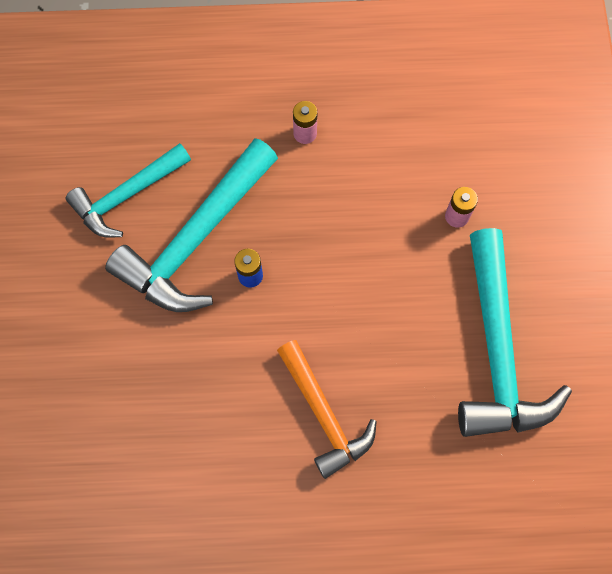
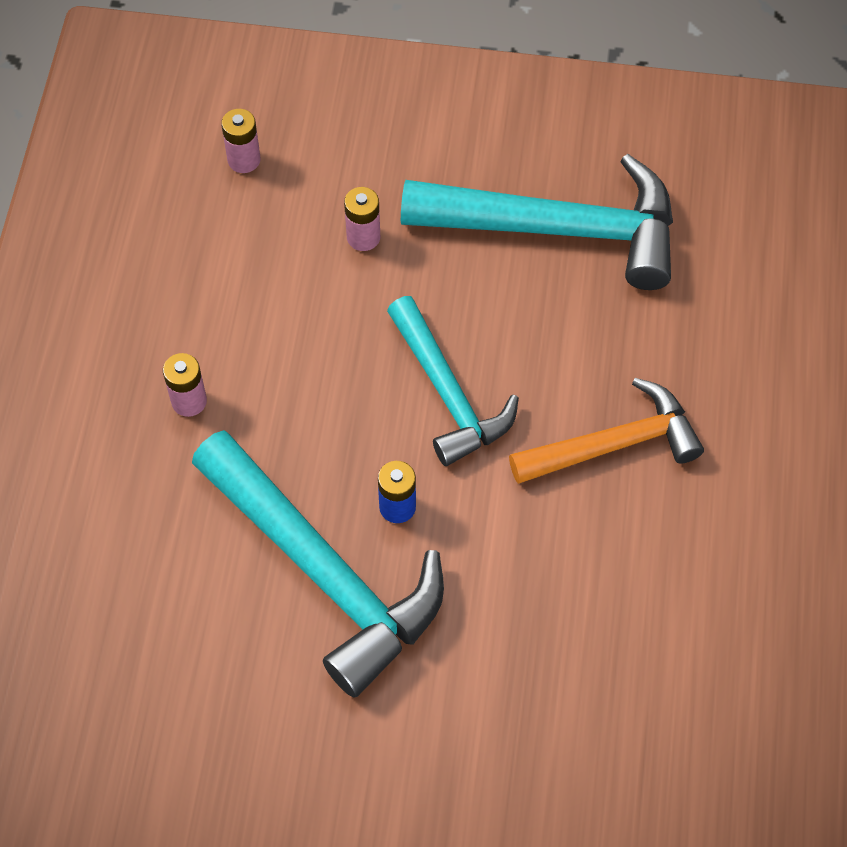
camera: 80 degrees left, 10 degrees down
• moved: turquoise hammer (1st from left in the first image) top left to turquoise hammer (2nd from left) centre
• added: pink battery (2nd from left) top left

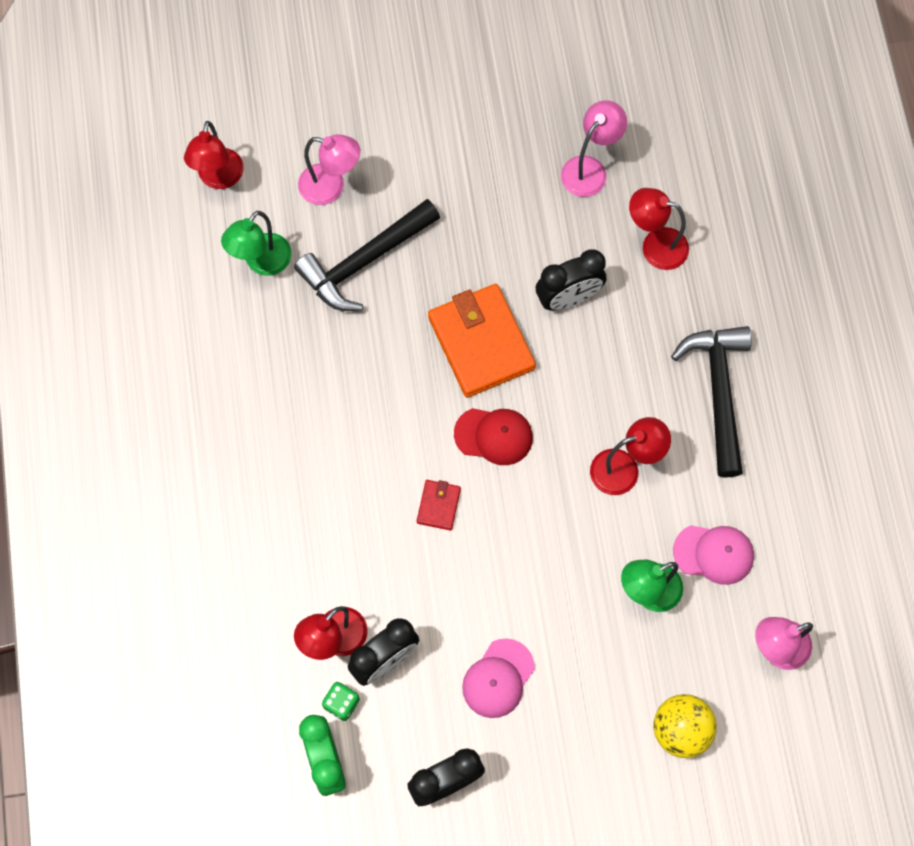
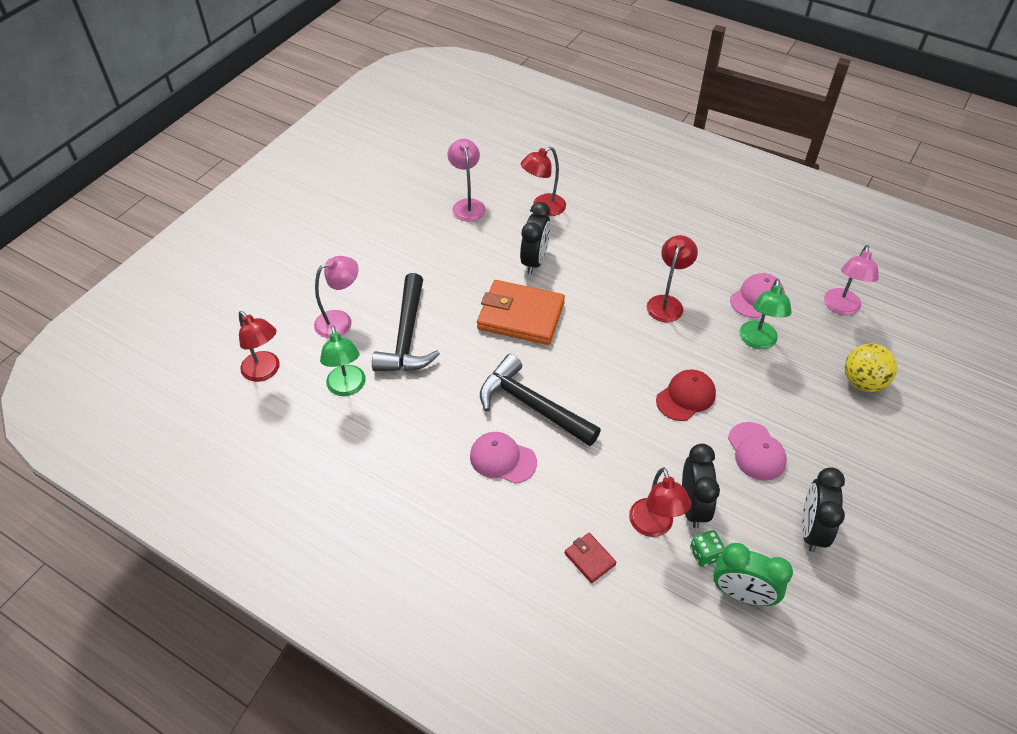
camera: 50 degrees left, 20 degrees down
• moved: black hammer (2nd from left) middle right to centre
• moved: red cap centre to middle right
• moved: red wallet centre to bottom centre
• added: pink cap (1st from left) centre

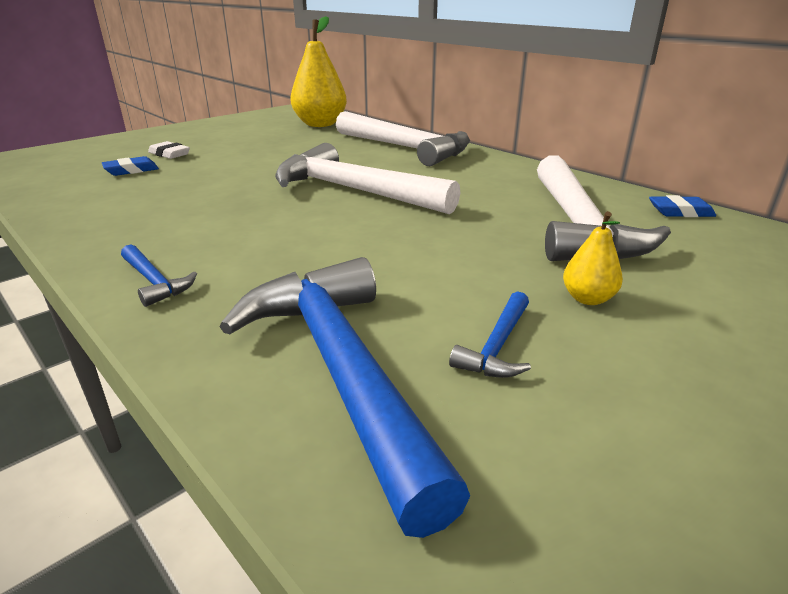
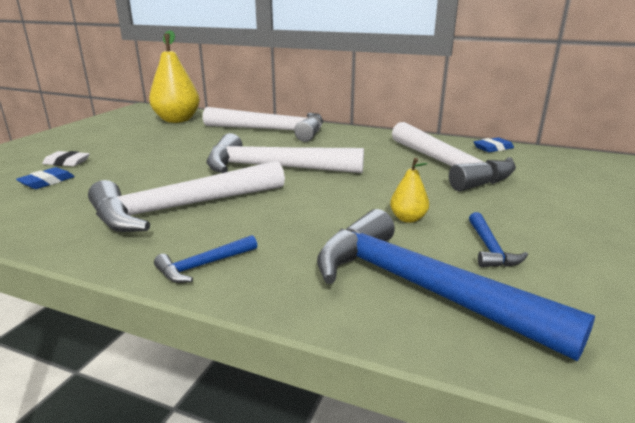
camera: 25 degrees left, 5 degrees down
• moved: yellow pear (2nd from left) middle right to centre
• turned: blue hammer (1st from left) middle left = middle left 120 degrees clockwise
• added: white hammer (1st from left) middle left

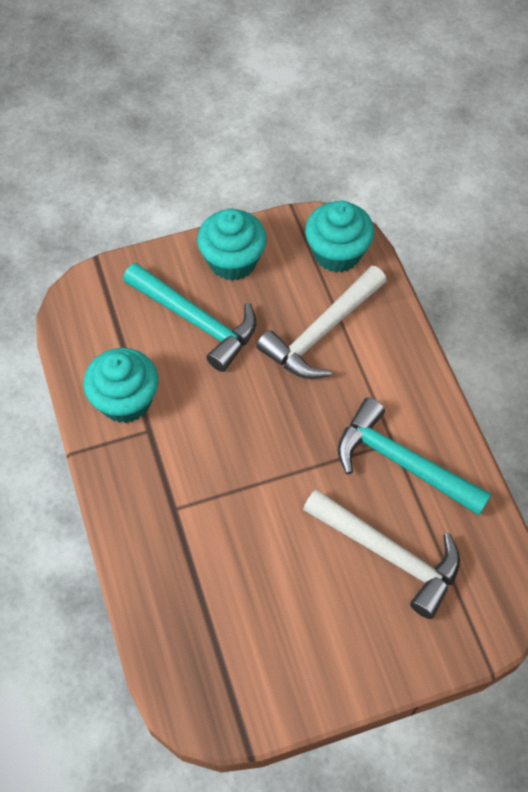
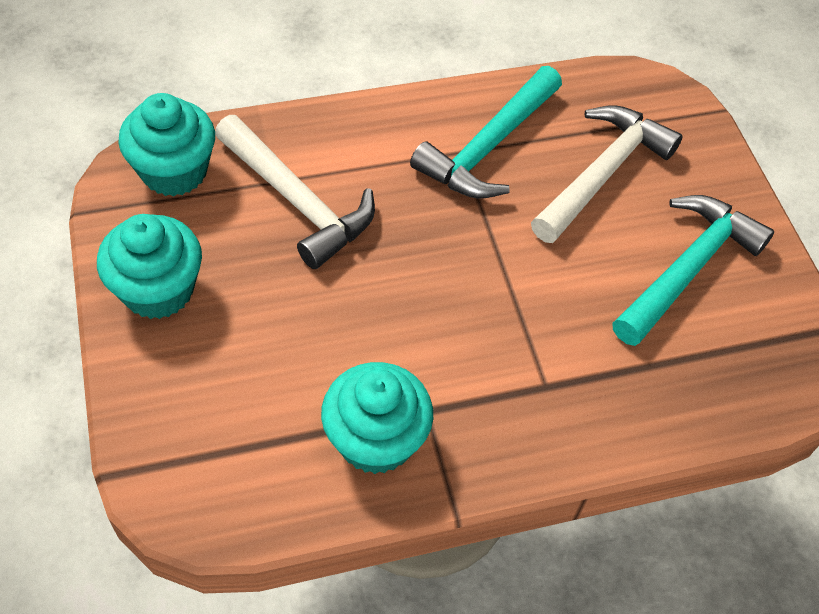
camera: 90 degrees left, 5 degrees down
• moved: turquoise hammer (1st from left in the first image) centre to turquoise hammer (2nd from left) middle right

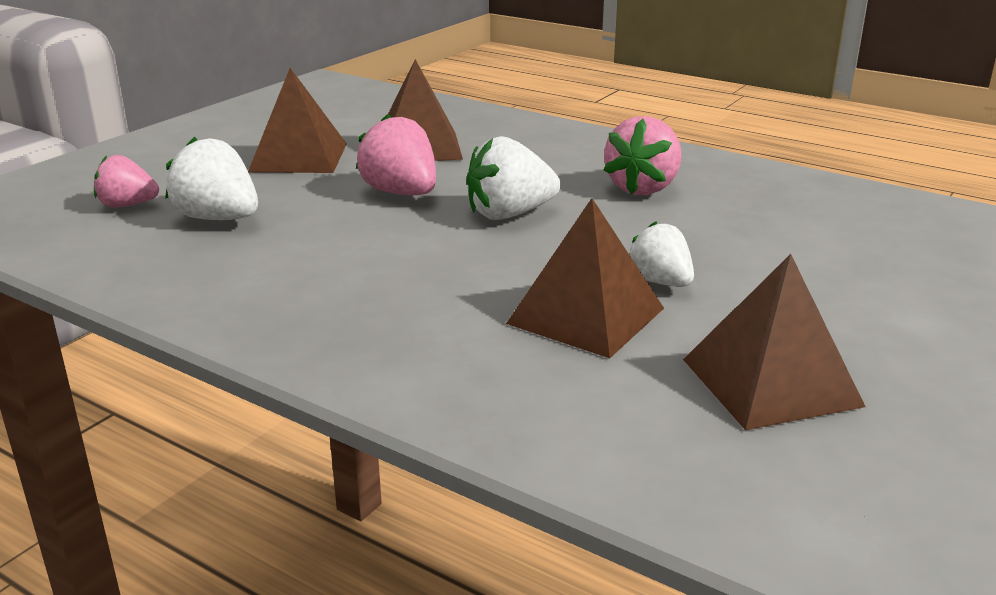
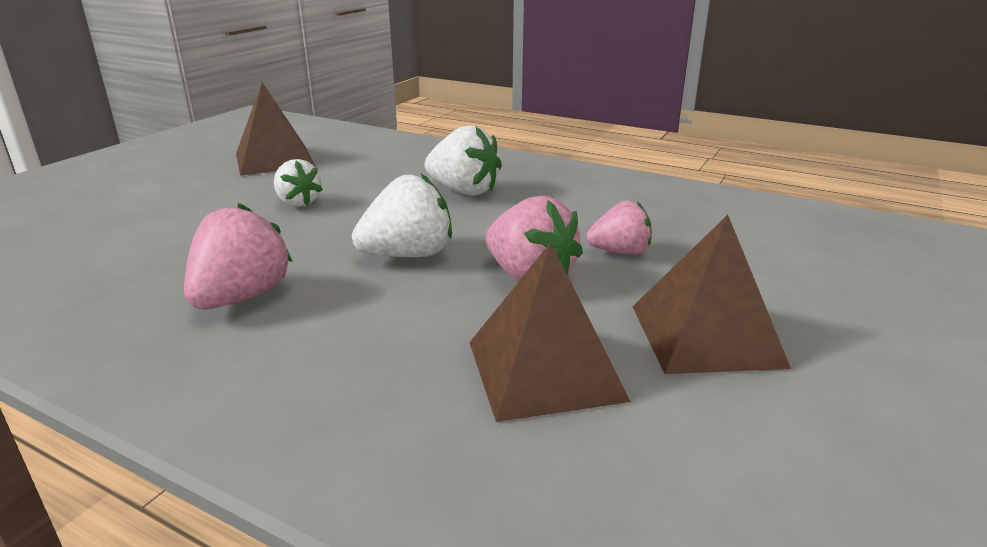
camera: 175 degrees right, 0 degrees up
• moved: white strawberry (1st from left in the first image) top left to white strawberry (3rd from left) top centre
• moved: pink strawberry (1st from left in the first image) top left to pink strawberry (3rd from left) centre
• removed: brown pyramid (3rd from left) centre

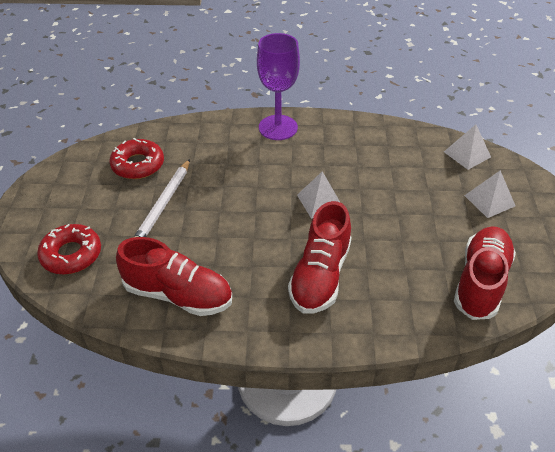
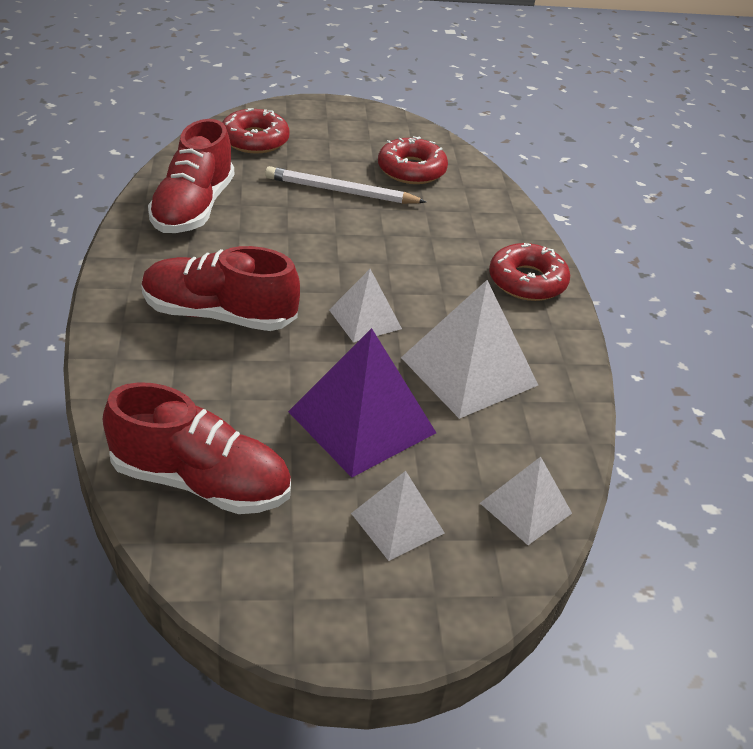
camera: 80 degrees right, 5 degrees down
• replaced: purple goblet top centre to red donut (3rd from left) middle right
• added: white pyramid (3rd from left) centre
• added: purple pyramid centre

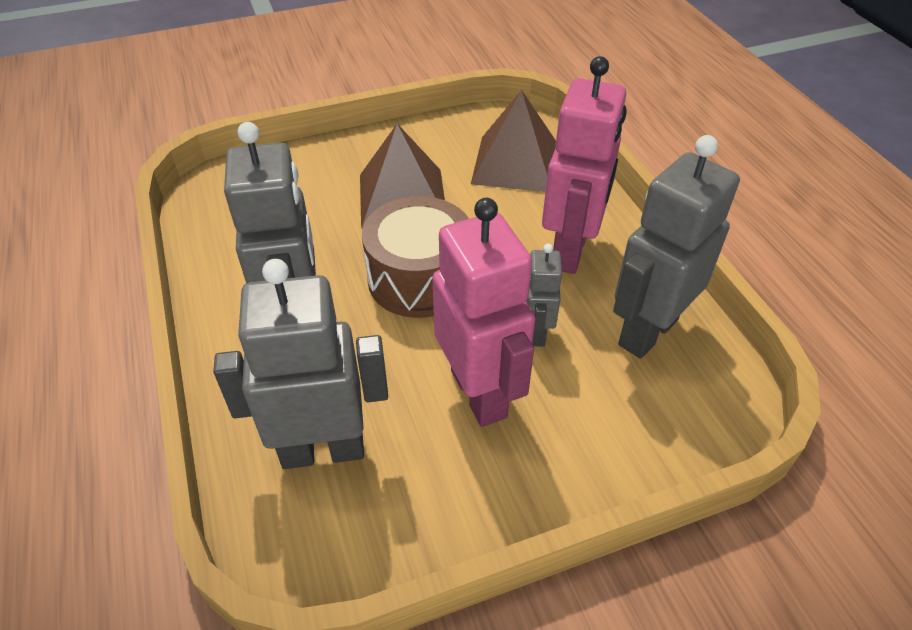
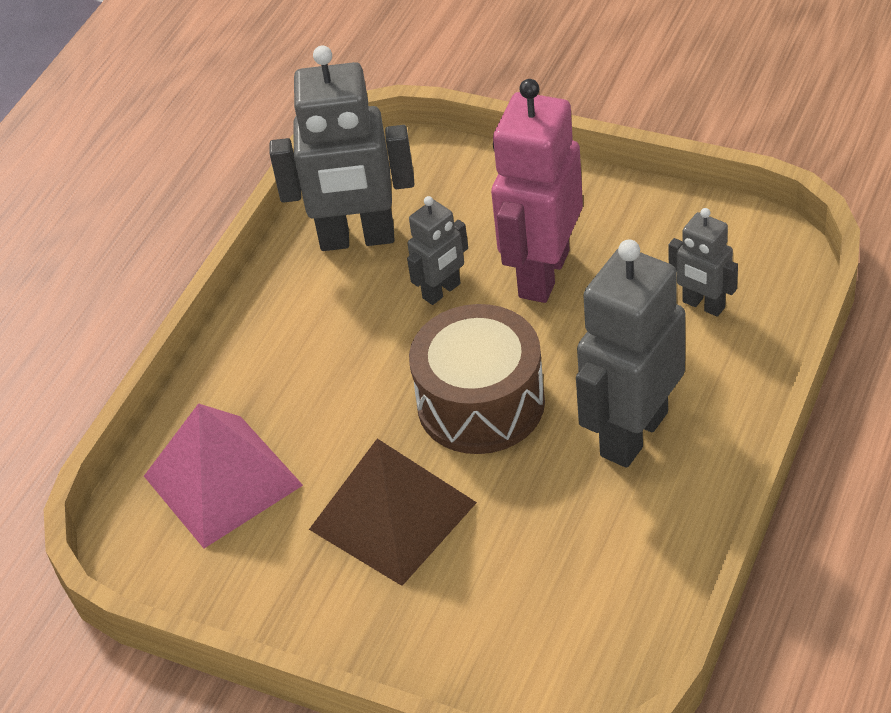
camera: 130 degrees left, 0 degrees up
• removed: pink robot (2nd from left) top centre
• recoloured: brown pyramid (2nd from left) top centre to pink pyramid middle left
• resized: grey robot (2nd from left in the first image) middle left = middle right x0.52

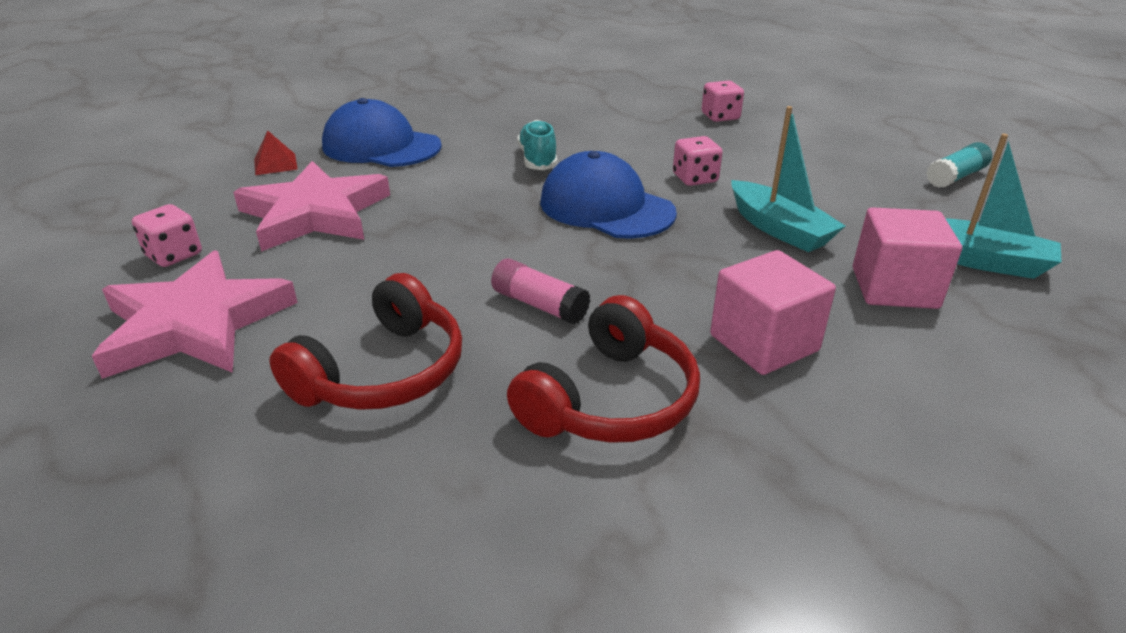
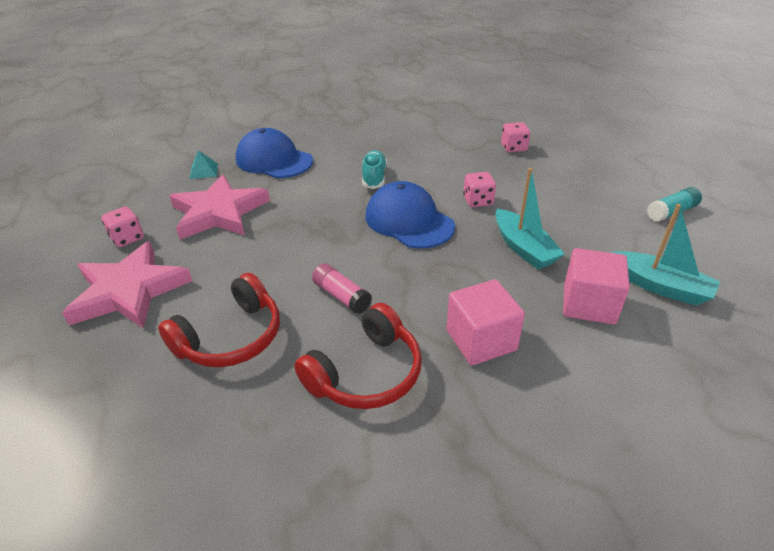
camera: 10 degrees right, 5 degrees up
• recoloured: red pyramid top left to turquoise pyramid top left

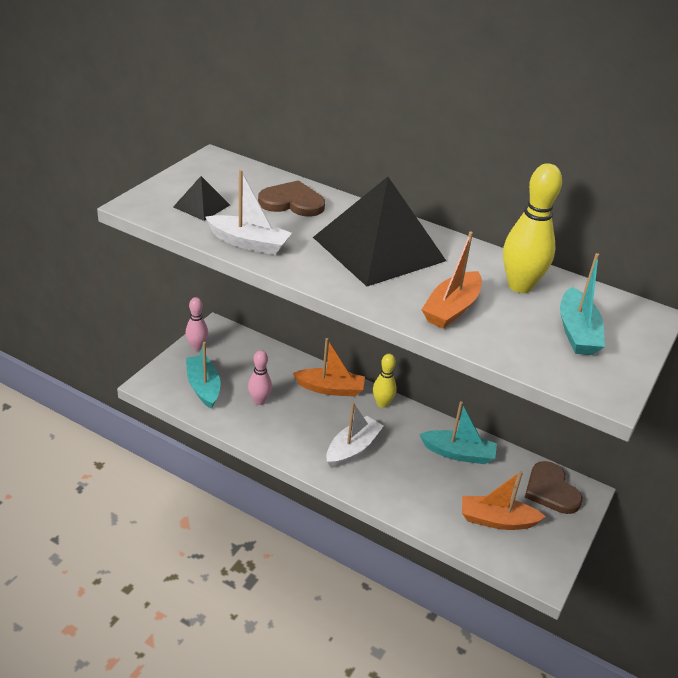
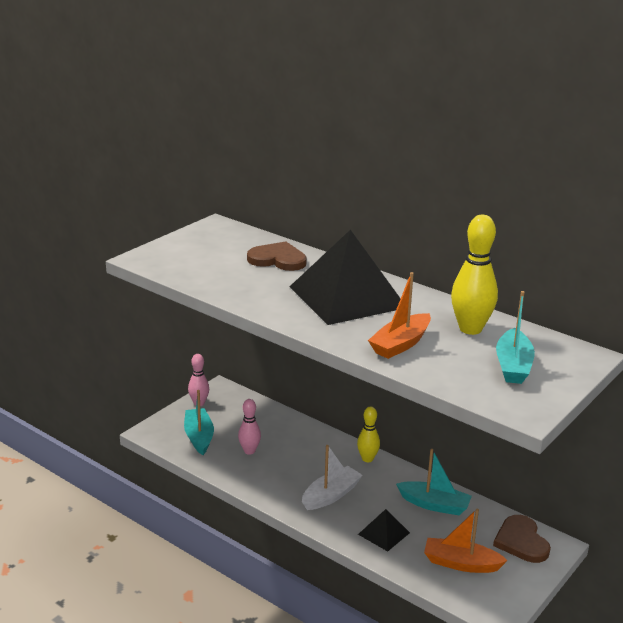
camera: 10 degrees right, 10 degrees down
• removed: white boat (1st from left) top centre
• moved: black pyramid (1st from left in the first image) top left to black pyramid (2nd from left) bottom centre
• removed: orange boat (1st from left) centre

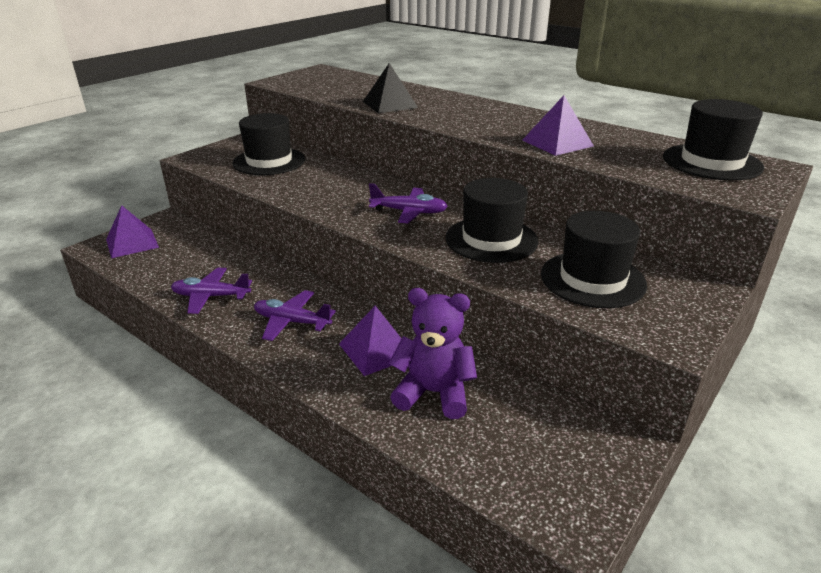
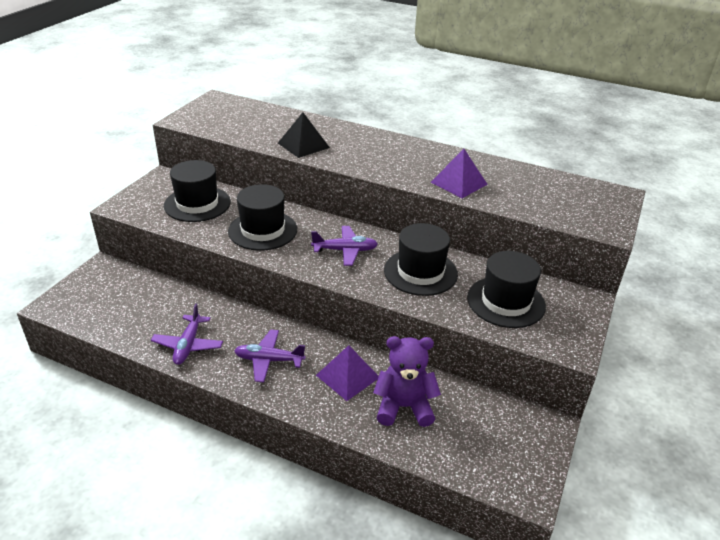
camera: 15 degrees left, 5 degrees up
• moved: black hat (4th from left in the first image) top right to black hat (2nd from left) centre
• removed: purple pyramid (1st from left) middle left
• turned: purple plane (1st from left) middle left = middle left 75 degrees counterclockwise

